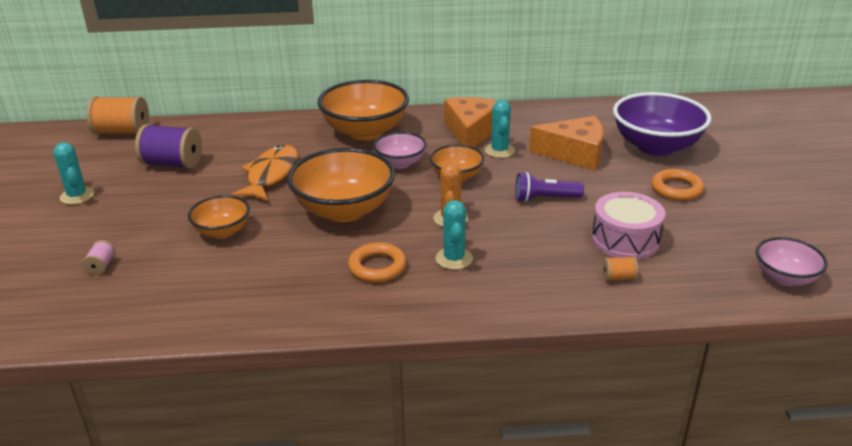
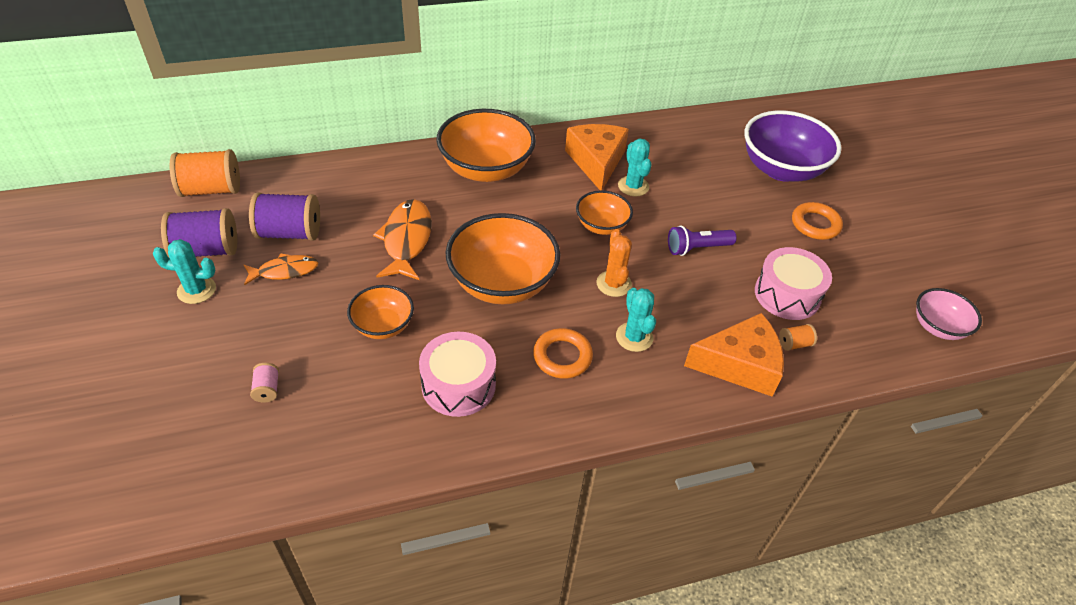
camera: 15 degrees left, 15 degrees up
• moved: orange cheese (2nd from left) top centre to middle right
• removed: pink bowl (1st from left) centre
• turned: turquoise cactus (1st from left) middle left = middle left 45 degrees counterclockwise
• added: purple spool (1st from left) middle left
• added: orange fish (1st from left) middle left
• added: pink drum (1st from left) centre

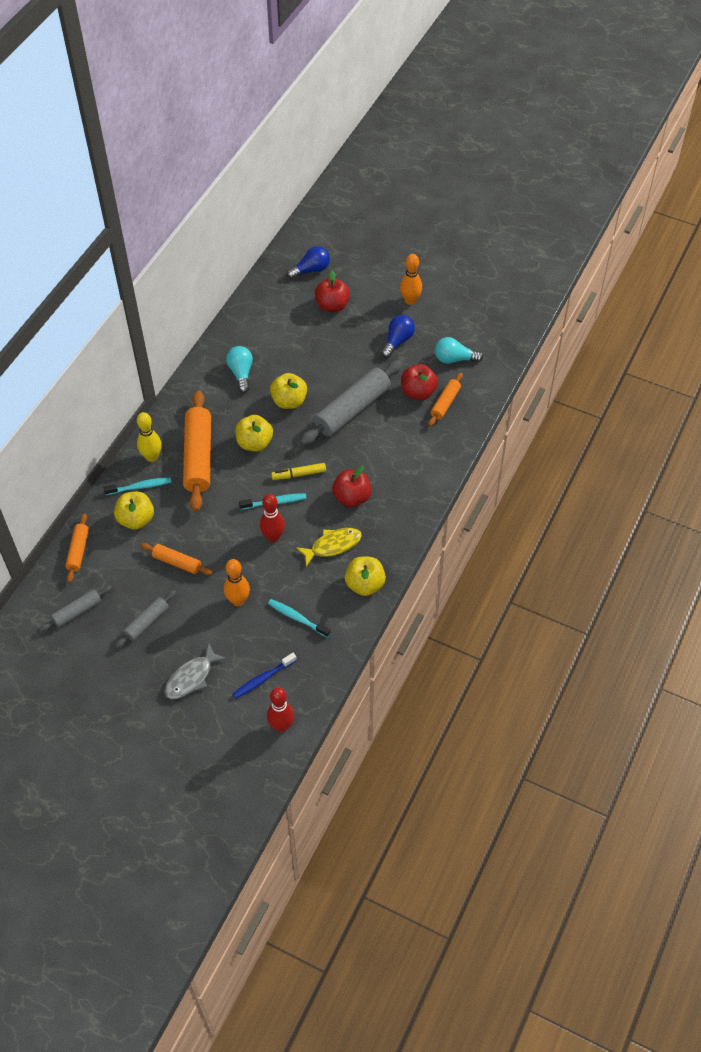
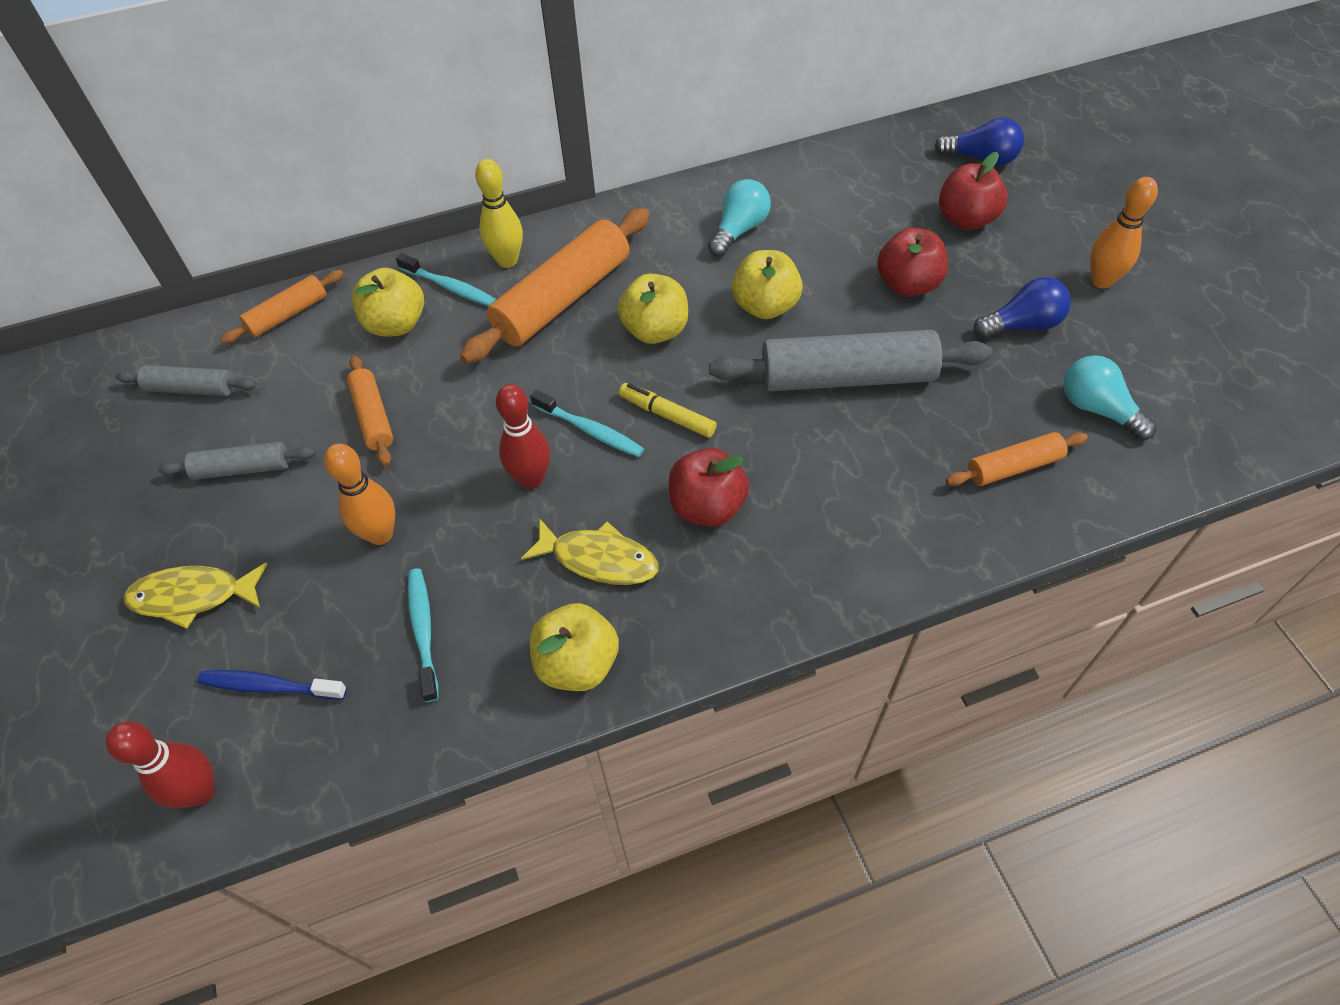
camera: 45 degrees right, 0 degrees up
• moved: red apple (3rd from left in the first image) centre to red apple (2nd from left) top right
• recoloured: grey fish middle left to yellow fish (1st from left) middle left

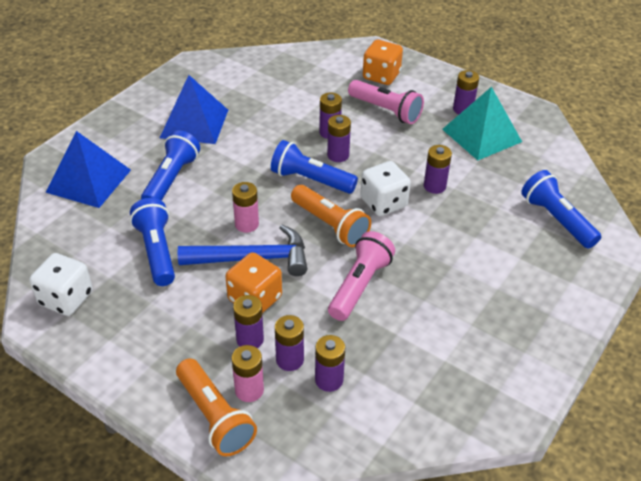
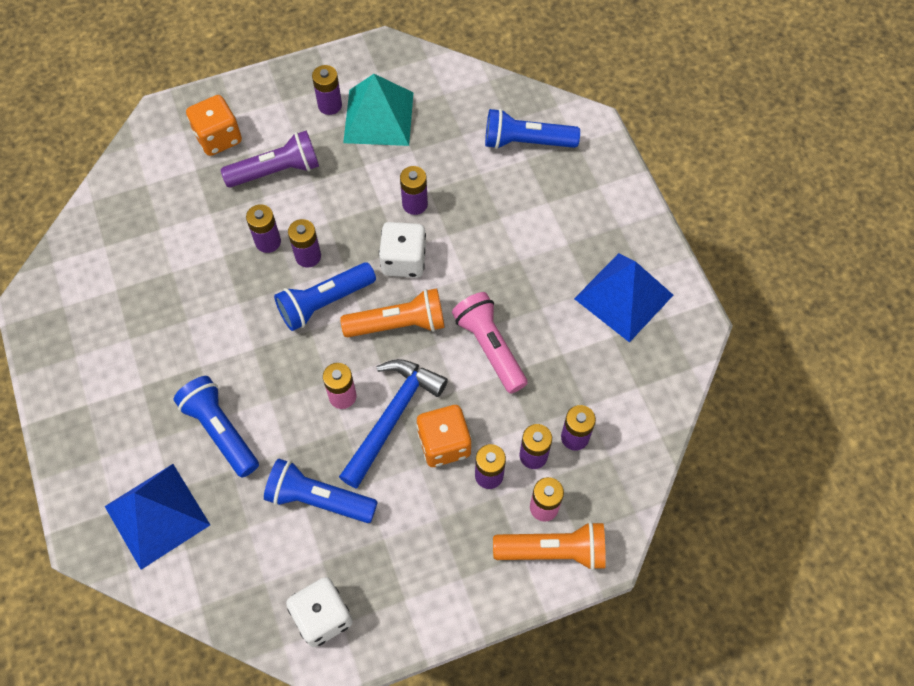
camera: 55 degrees left, 20 degrees up
• moved: blue pyramid (2nd from left) top left to middle right
• recoloured: pink flashlight (2nd from left) top centre to purple flashlight top left

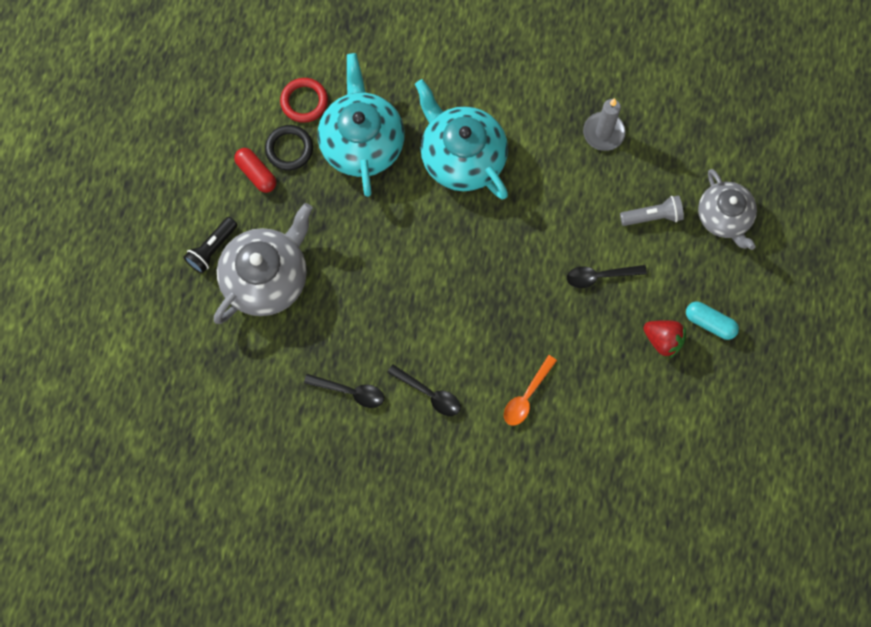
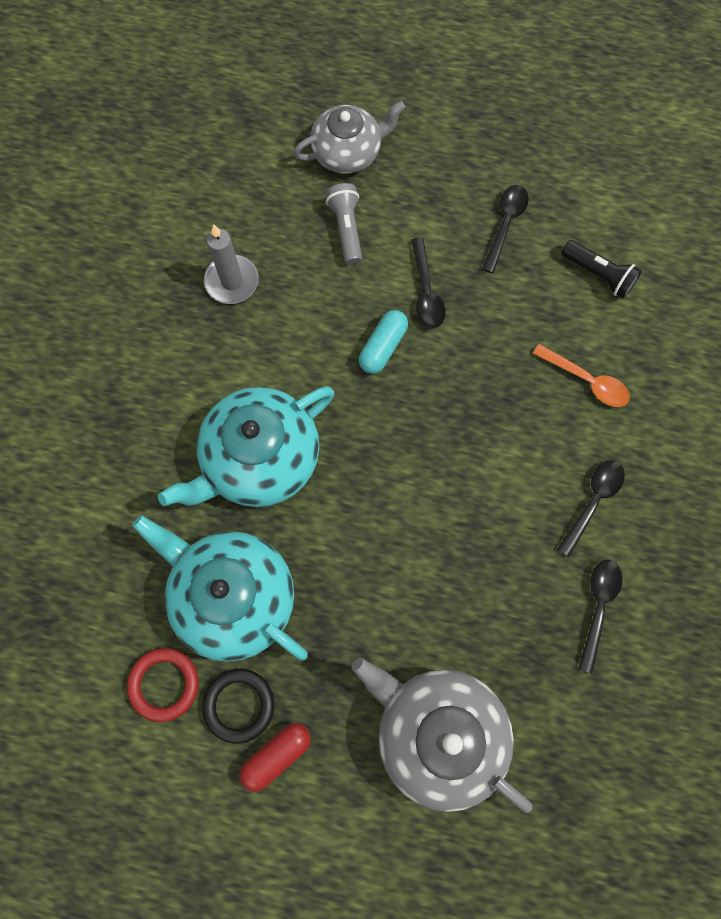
camera: 90 degrees left, 0 degrees up
• turned: turquoise teapot (1st from left) top centre = middle left 45 degrees clockwise
• moved: black flashlight middle left to top right
• moved: turquoise capsule middle right to centre
• replaced: red strawberry middle right to black spoon (2nd from left) top right

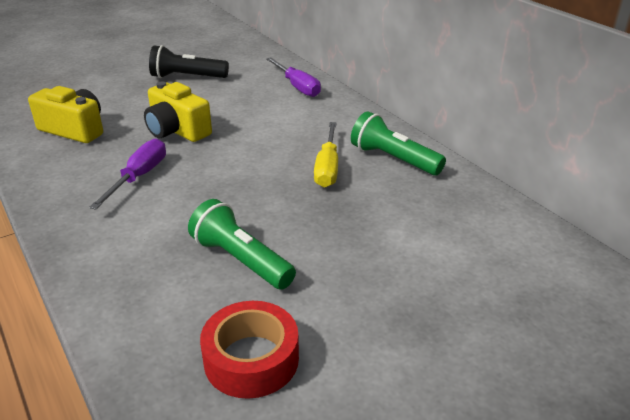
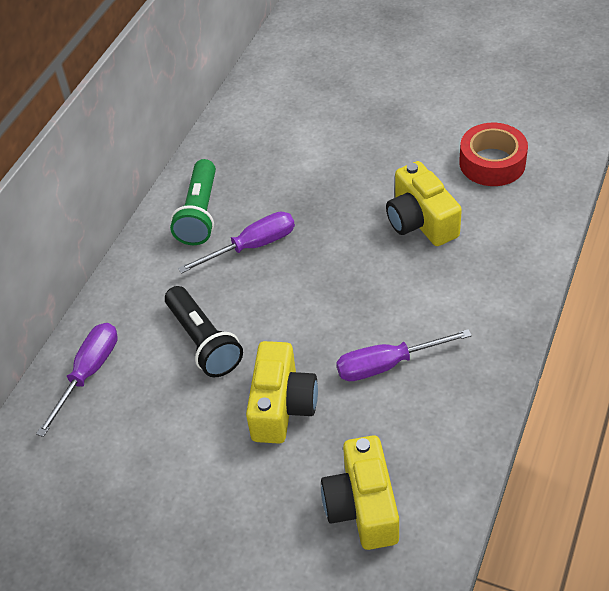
camera: 120 degrees left, 15 degrees up
• moved: black flashlight top left to centre
• recoloured: yellow screwdriver centre to purple screwdriver (2nd from left) centre
• replaced: green flashlight (1st from left) centre to yellow camera (3rd from left) middle right

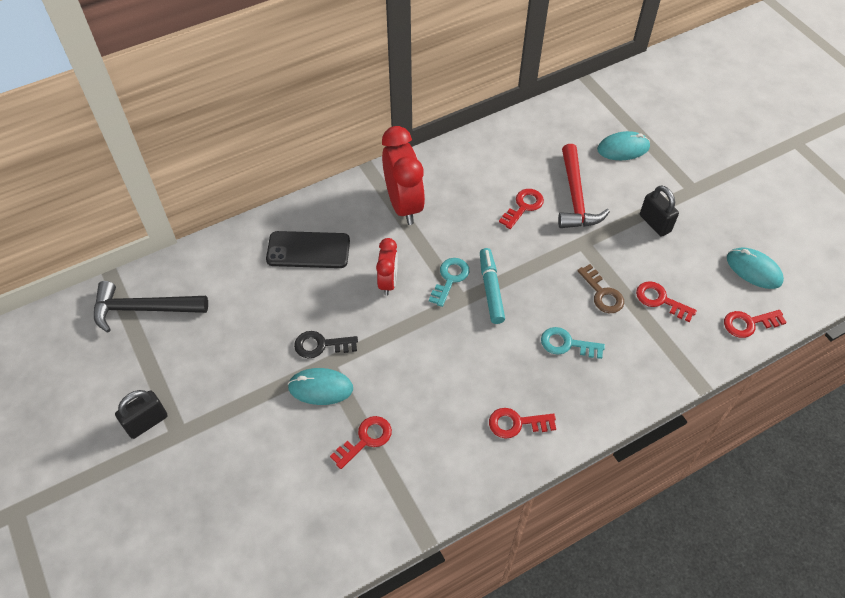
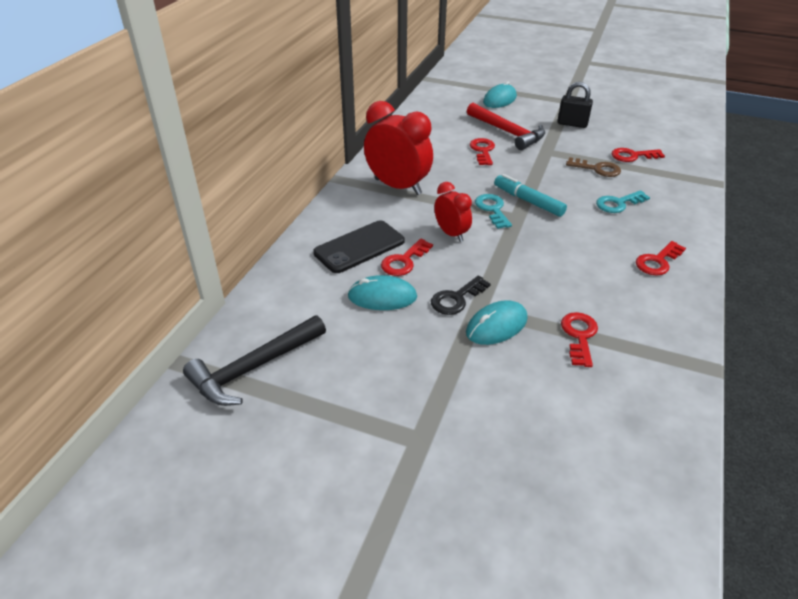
camera: 40 degrees left, 15 degrees down
• moved: turquoise mouse (3rd from left in the first image) middle right to turquoise mouse (1st from left) centre
• moved: red key (5th from left in the first image) middle right to red key (1st from left) centre
• removed: black padlock (1st from left) bottom left

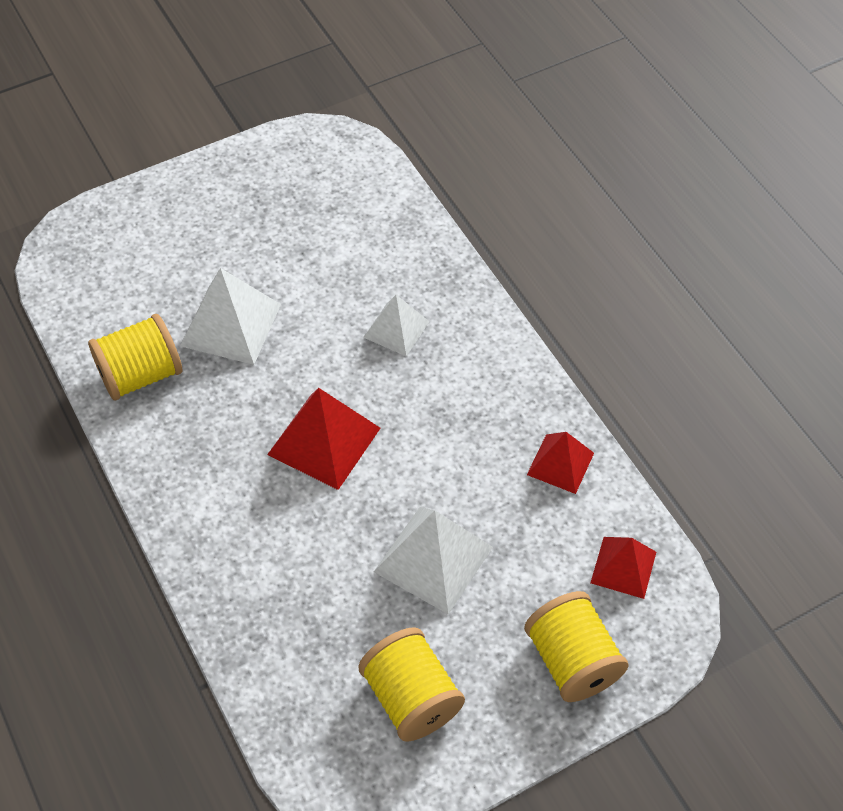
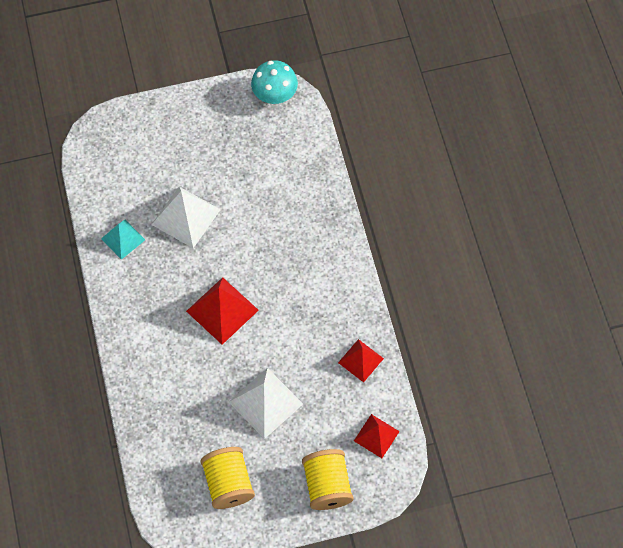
camera: 15 degrees right, 10 degrees up
• removed: white pyramid (2nd from left) centre
• replaced: yellow spool (1st from left) middle left to turquoise pyramid middle left
• added: turquoise mushroom top centre

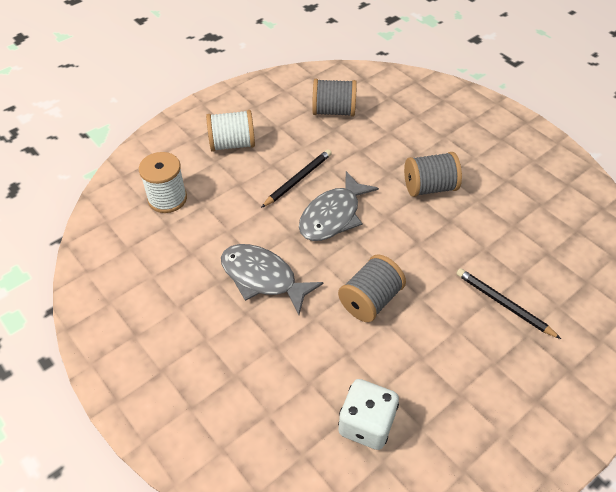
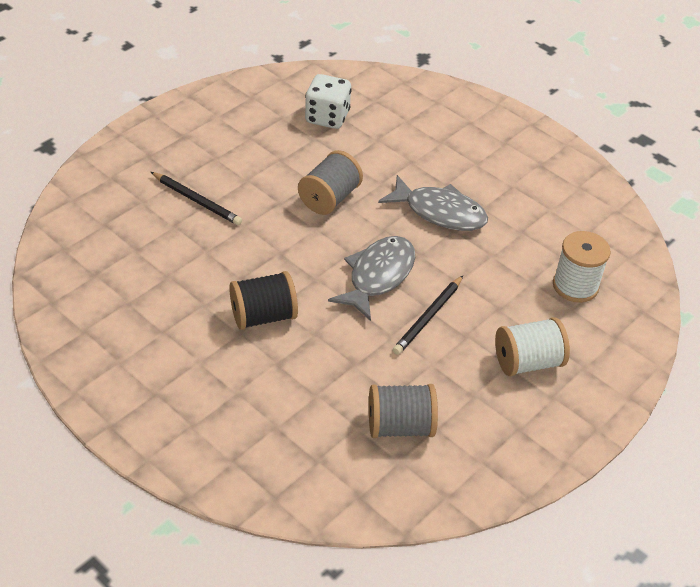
camera: 170 degrees right, 5 degrees down
• recoloured: grey spool (3rd from left) middle right to black spool centre

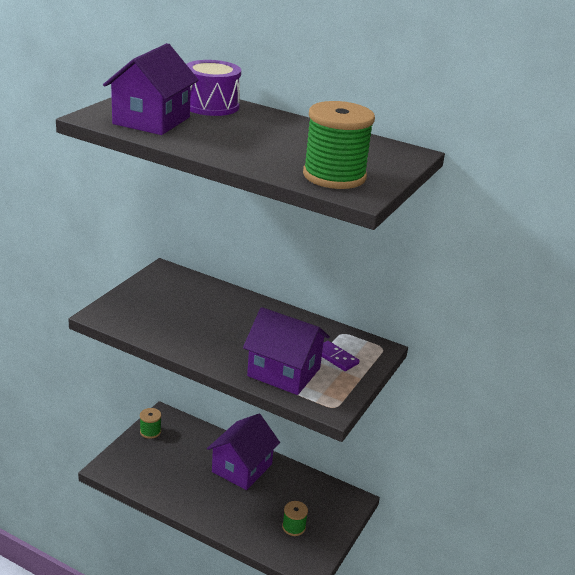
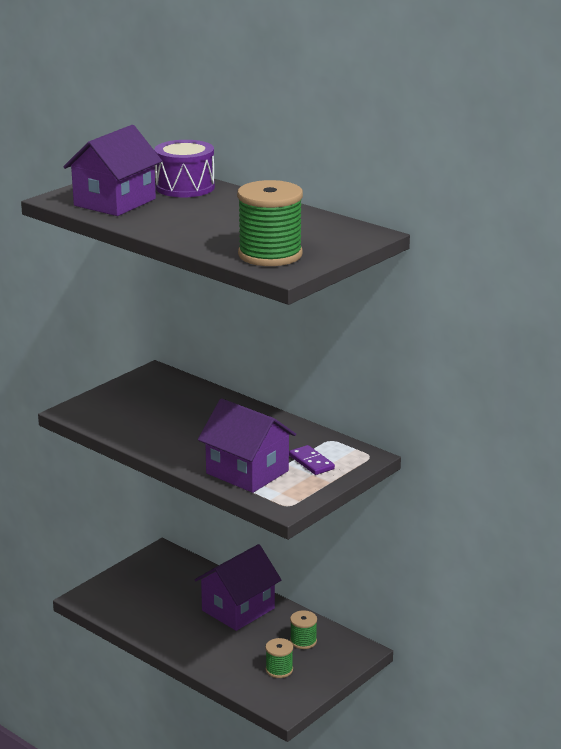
camera: 15 degrees right, 5 degrees down
• moved: green spool (1st from left in the first image) bottom left to green spool (3rd from left) bottom centre

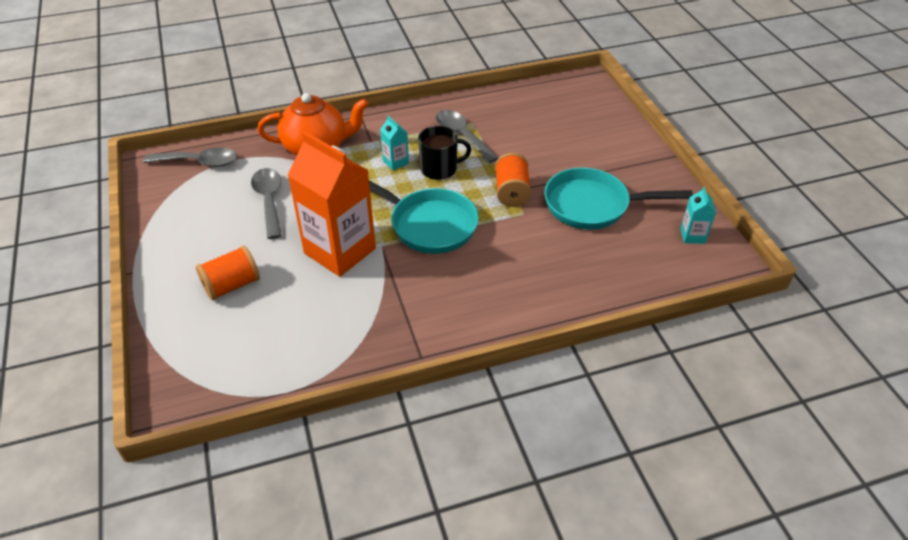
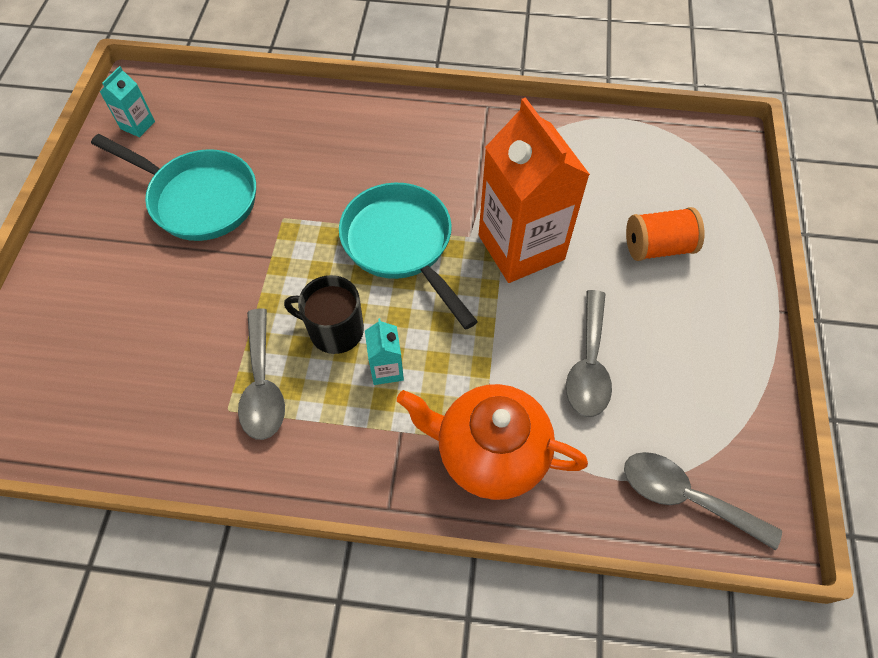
camera: 155 degrees left, 15 degrees up
• removed: orange spool (2nd from left) centre

